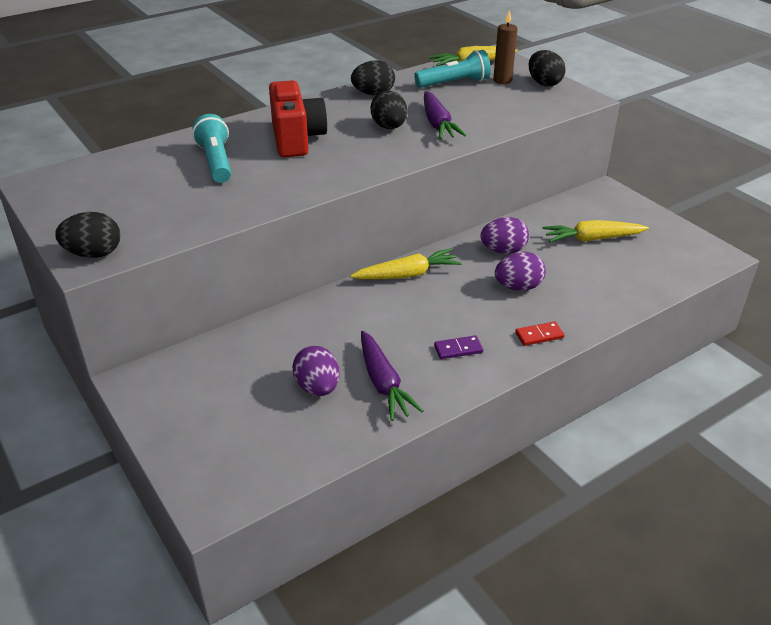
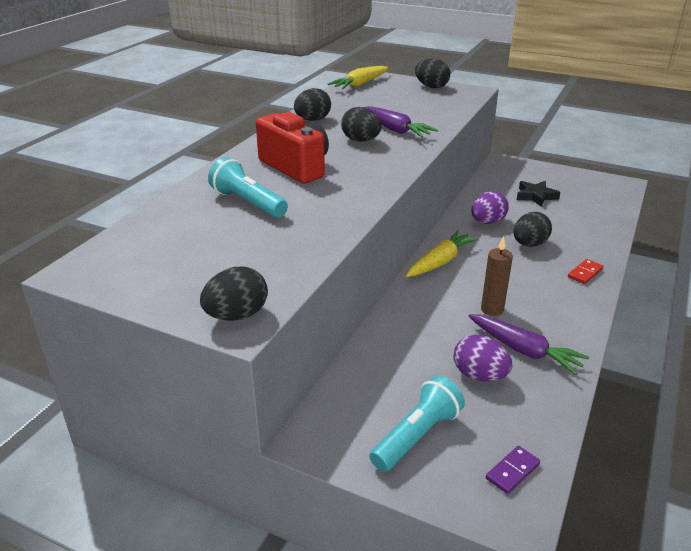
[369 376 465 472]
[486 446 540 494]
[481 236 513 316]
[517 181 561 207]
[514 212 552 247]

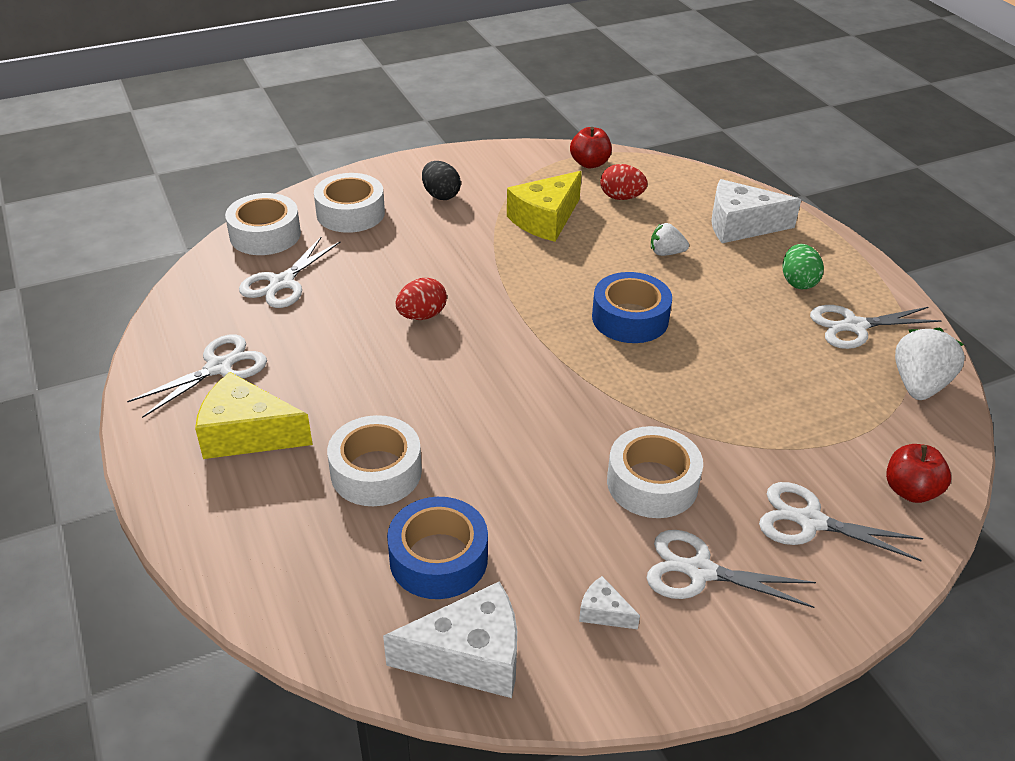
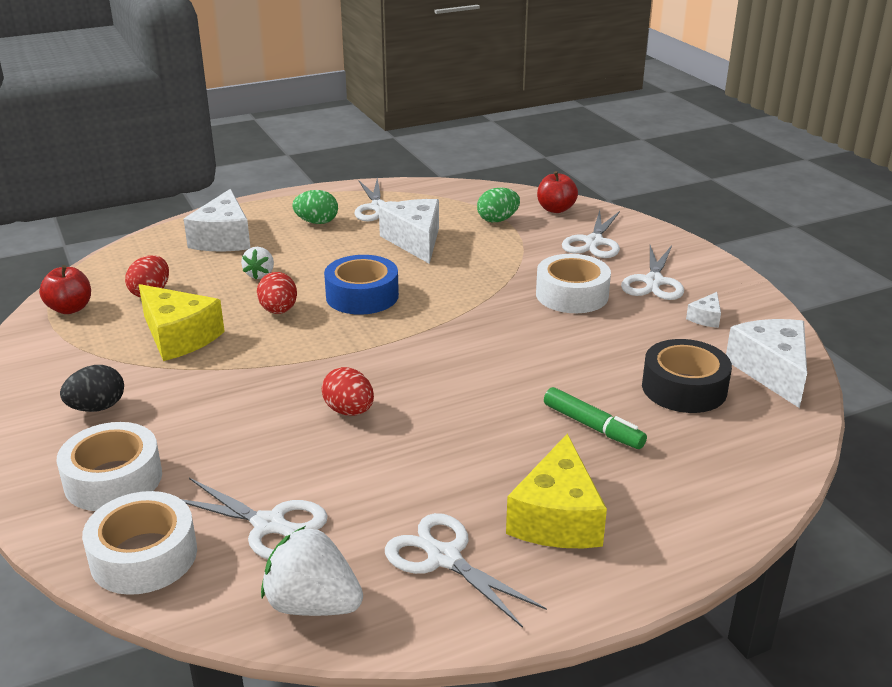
[257 272 297 314]
[379 199 439 264]
[477 188 520 222]
[261 526 363 616]
[544 387 647 449]
[642 339 732 413]

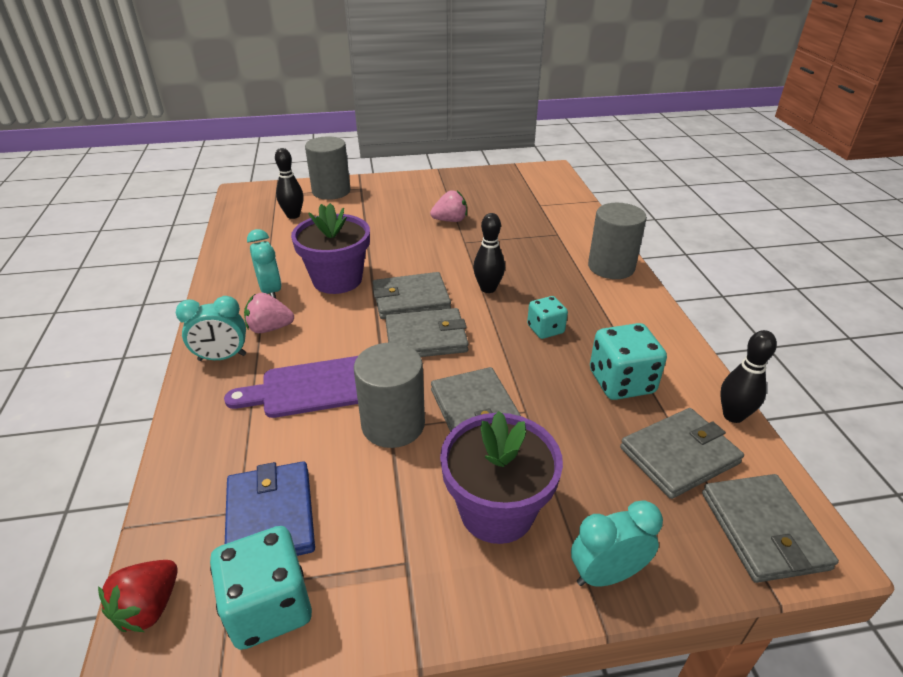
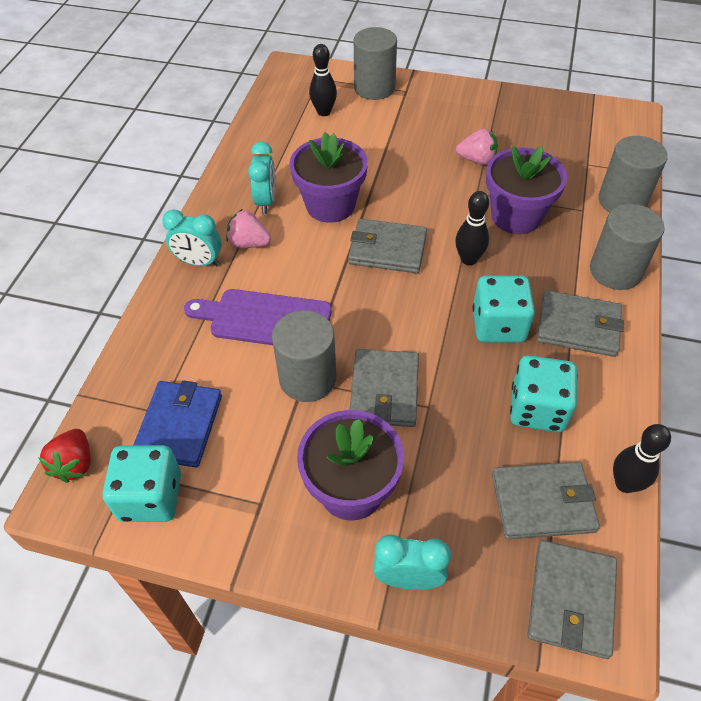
[486 146 567 234]
[598 136 668 213]
[537 290 624 357]
[39 429 91 483]
[473 276 535 343]

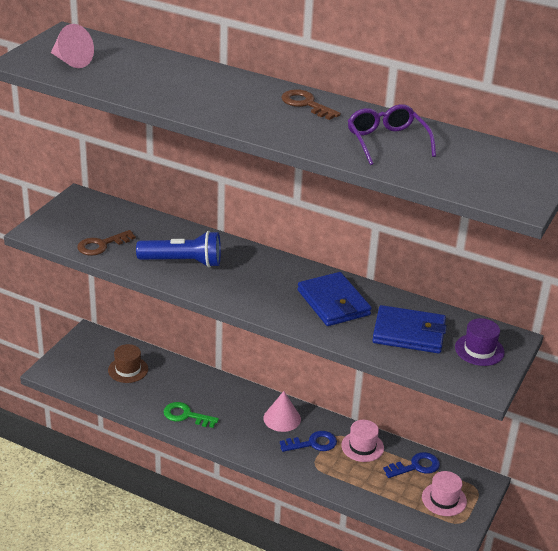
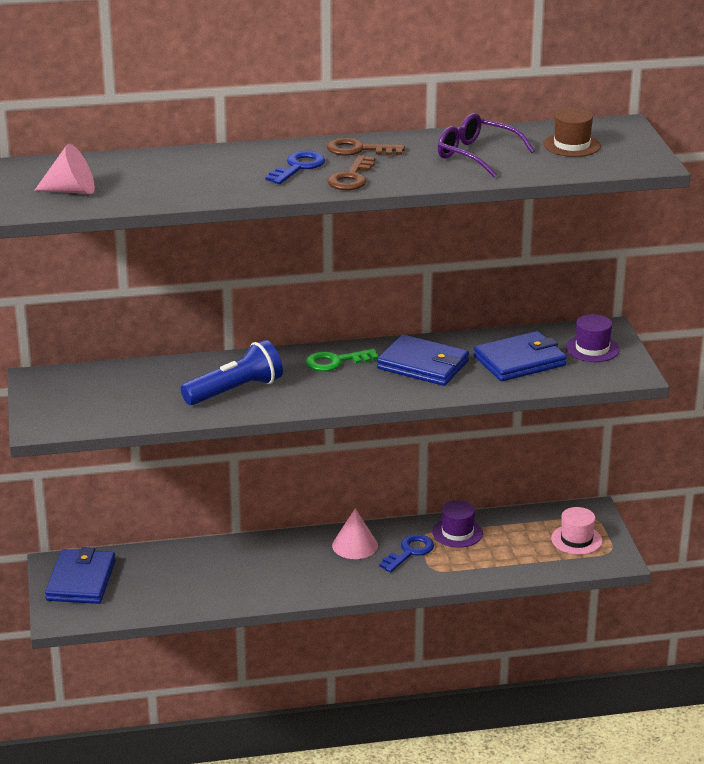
[45 547 116 604]
[327 155 375 190]
[543 108 601 157]
[306 349 379 371]
[265 151 325 184]
[432 500 483 548]

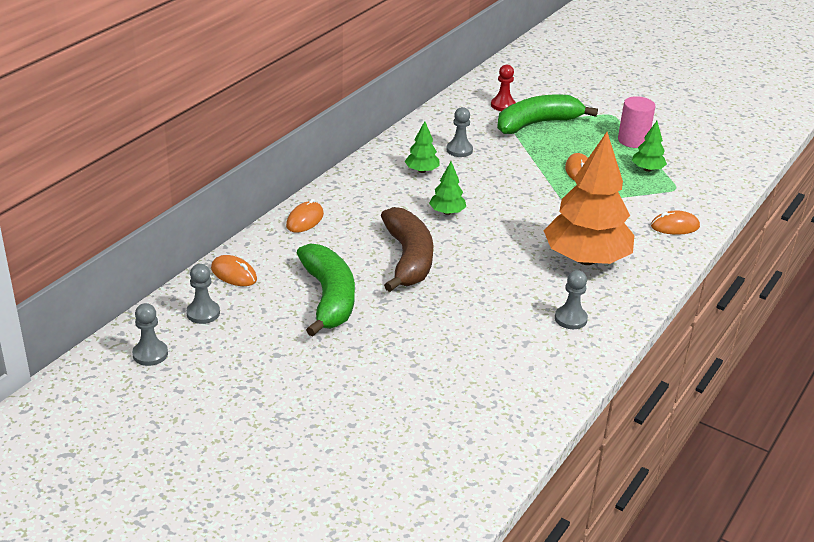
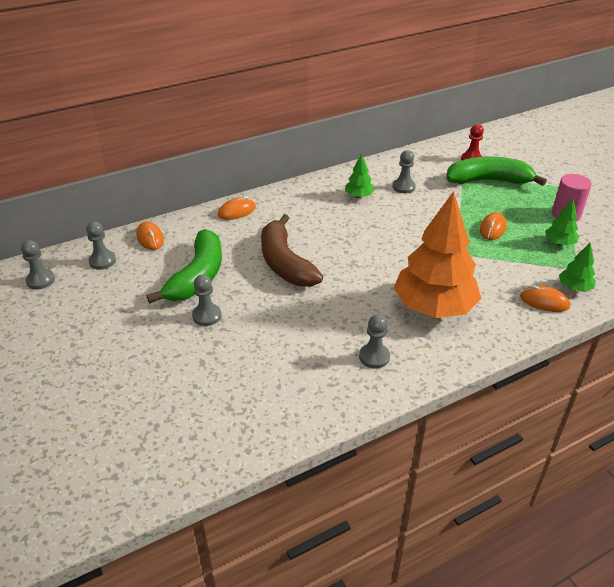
[192 274 221 326]
[559 242 596 292]
[261 214 323 287]

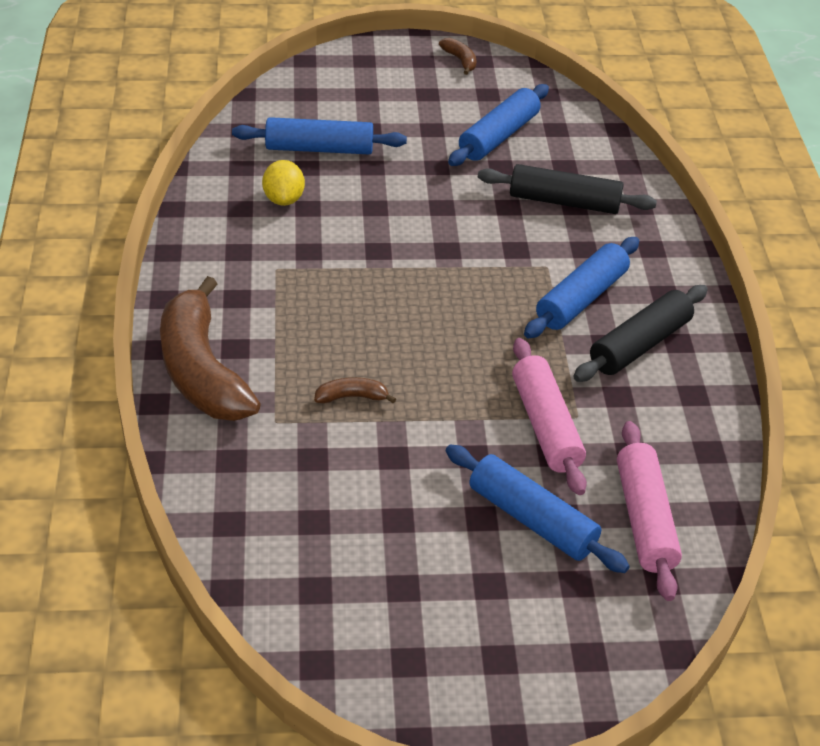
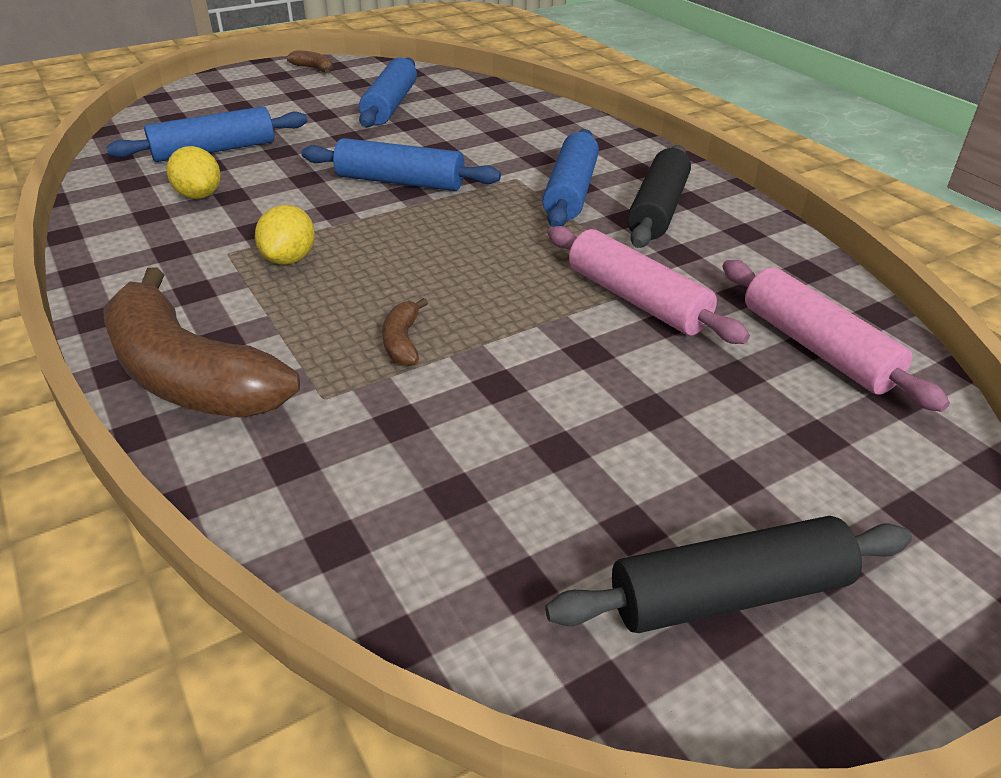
[255 205 315 265]
[301 138 501 191]
[545 516 912 633]
[382 298 428 366]

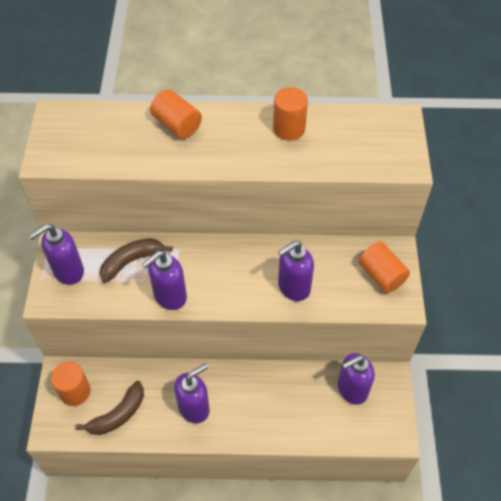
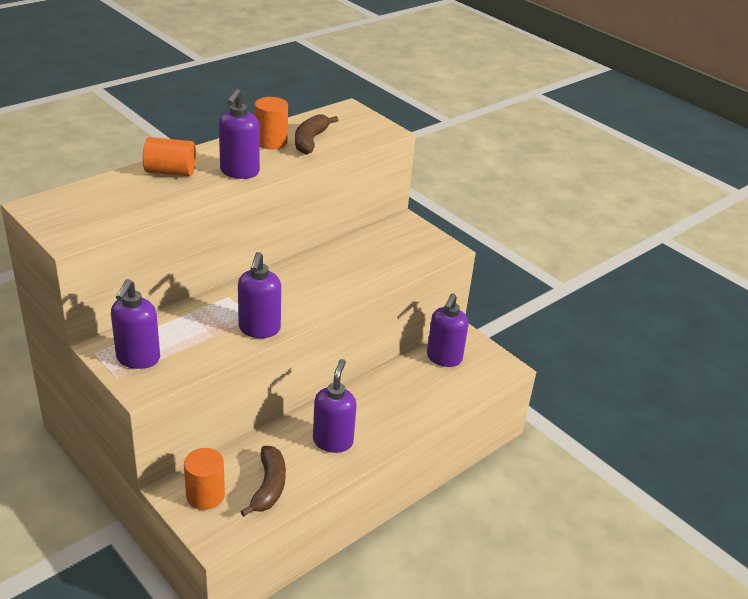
[359 242 410 293] (first image)
[295 114 338 155]
[219 89 260 179]

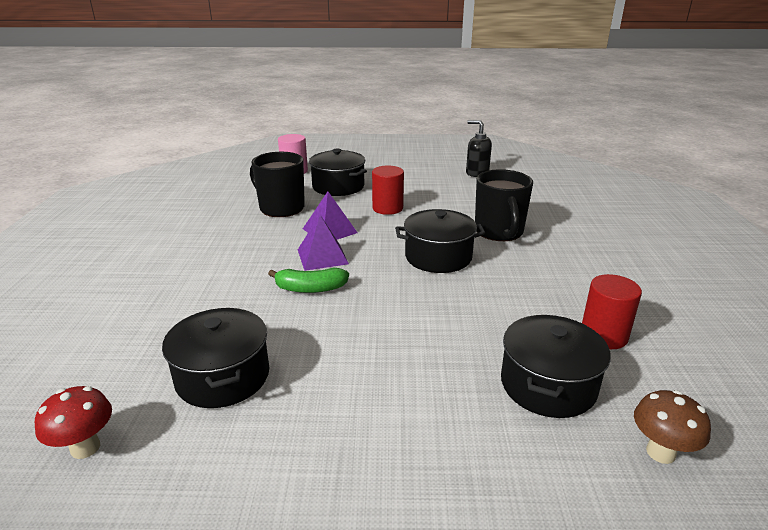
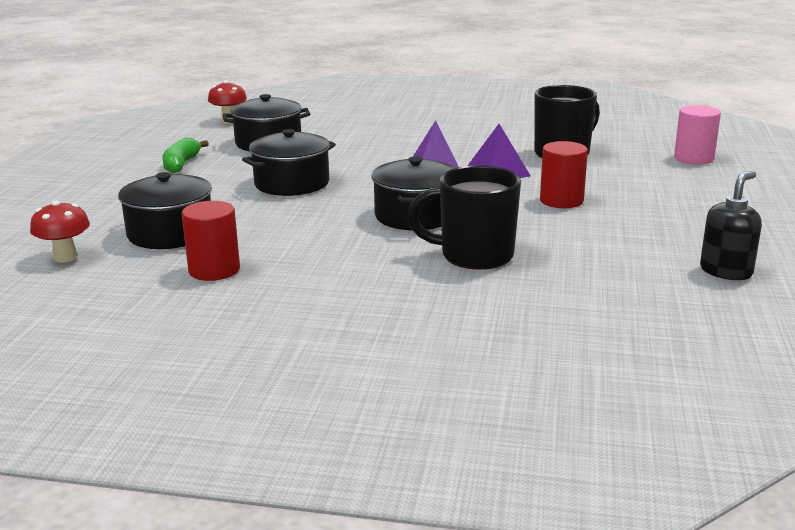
[162 138 209 173]
[242 129 336 196]
[30 201 90 263]

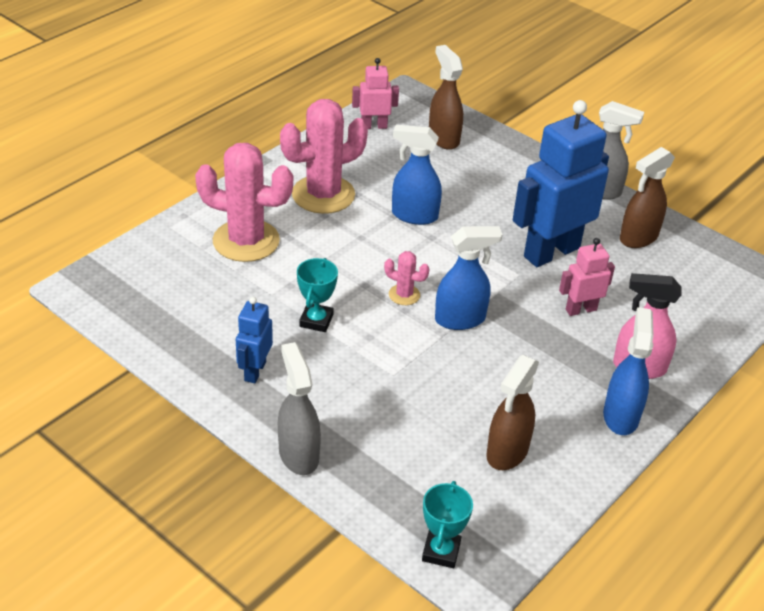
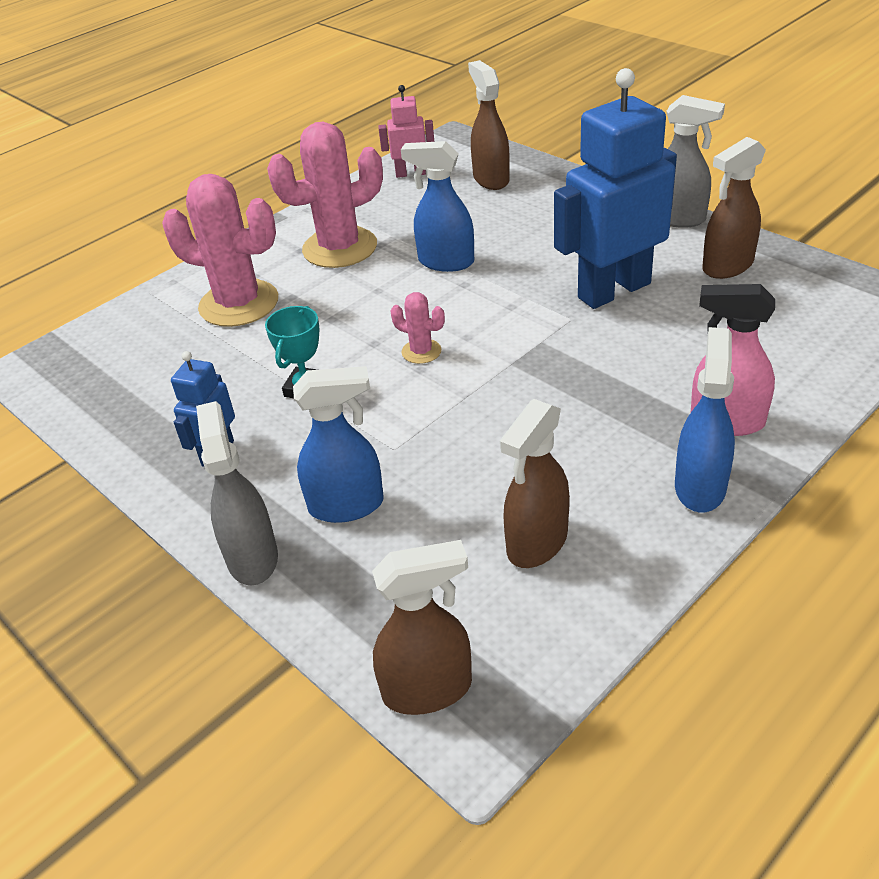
[559 238 615 316] (first image)
[293 366 384 523]
[372 540 472 715]

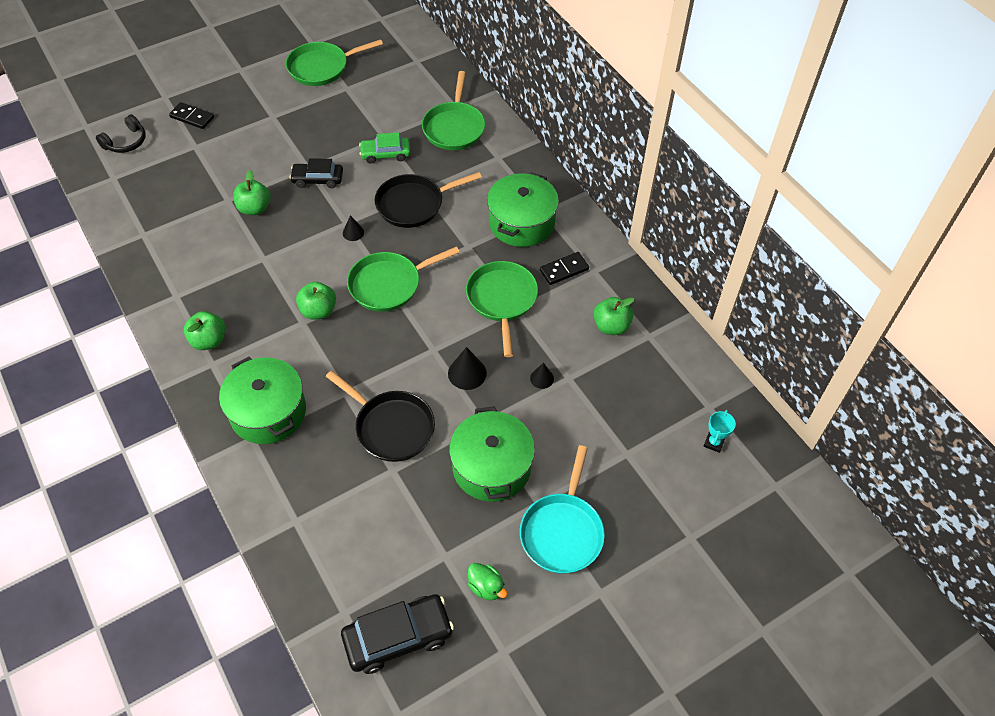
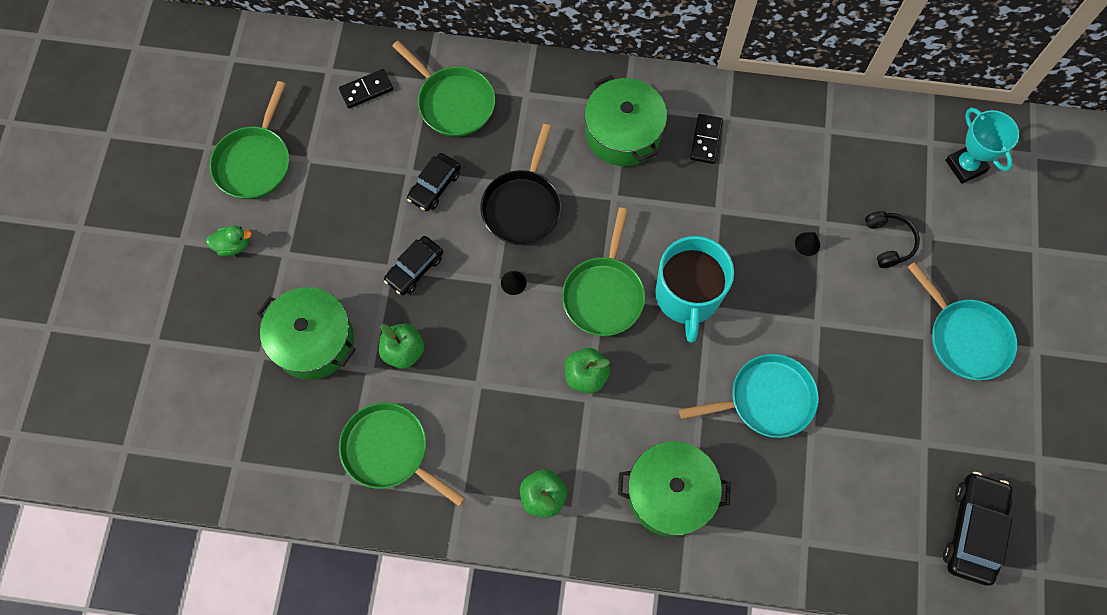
[448 347 487 390] (first image)
[593 297 634 335] (first image)
[655 236 734 343]
[865 211 920 268]
[339 69 393 108]
[257 287 356 380]
[339 402 465 507]
[206 226 252 256]
[679 354 819 438]
[407 153 461 211]
[945 108 1019 184]

